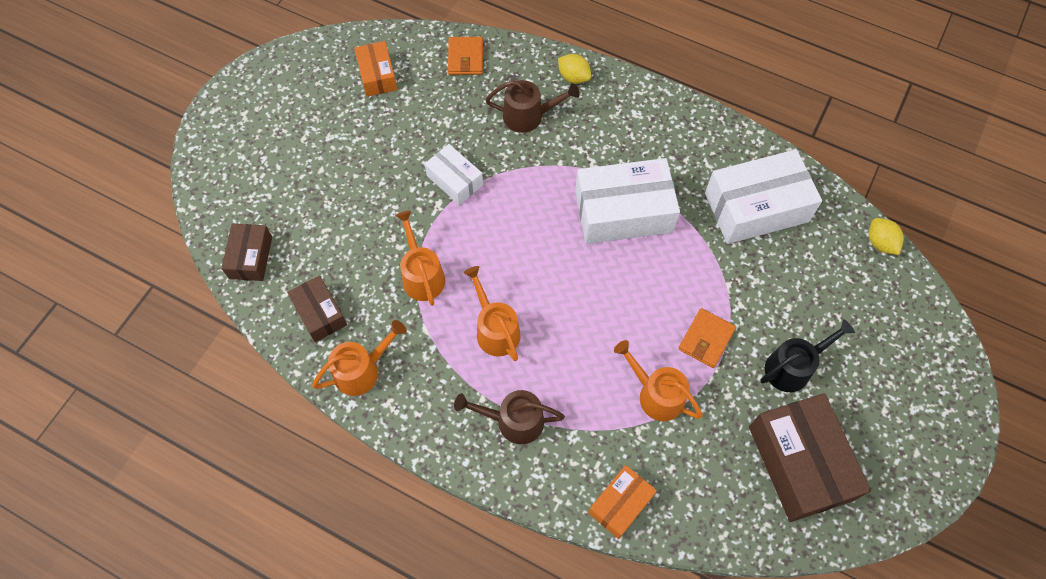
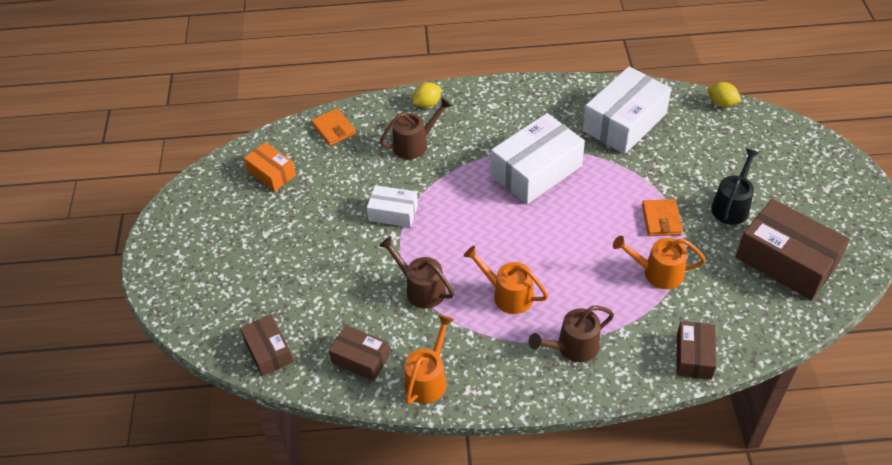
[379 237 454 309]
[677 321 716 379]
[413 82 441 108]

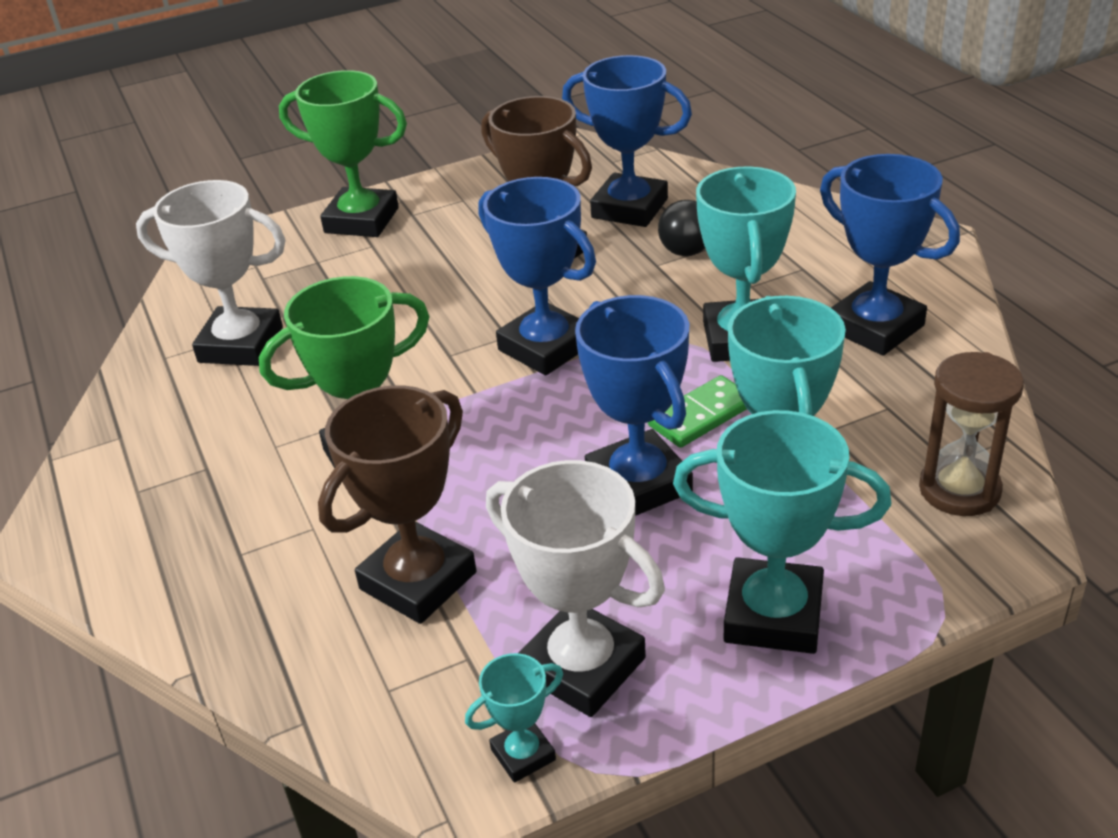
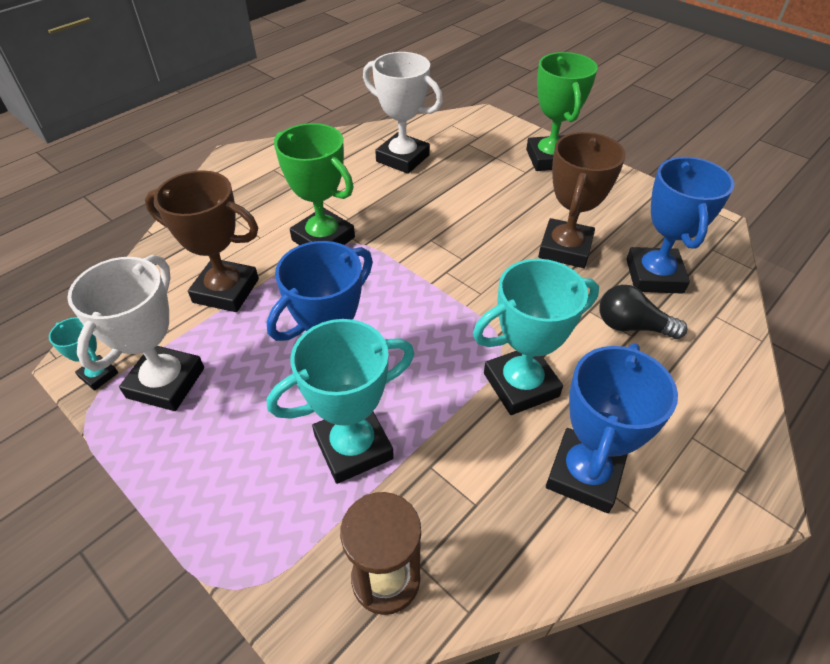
[478 177 596 375] (first image)
[648 375 747 448] (first image)
[673 410 891 654] (first image)
[363 52 443 174]

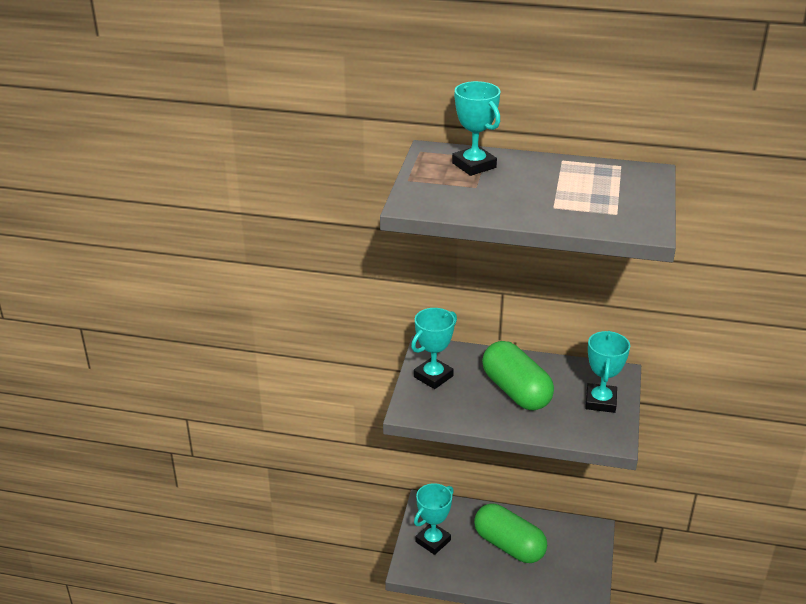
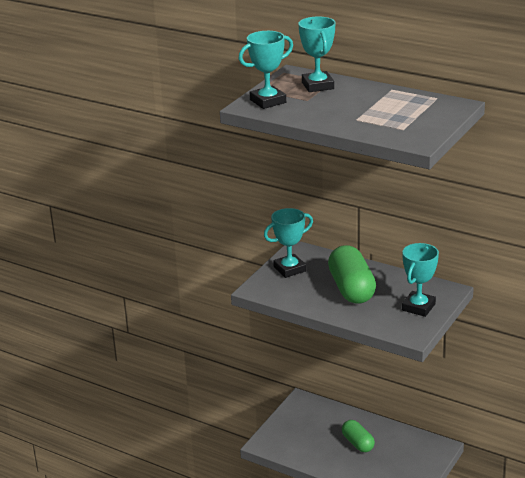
[239 31 293 109]
[342 420 375 452]

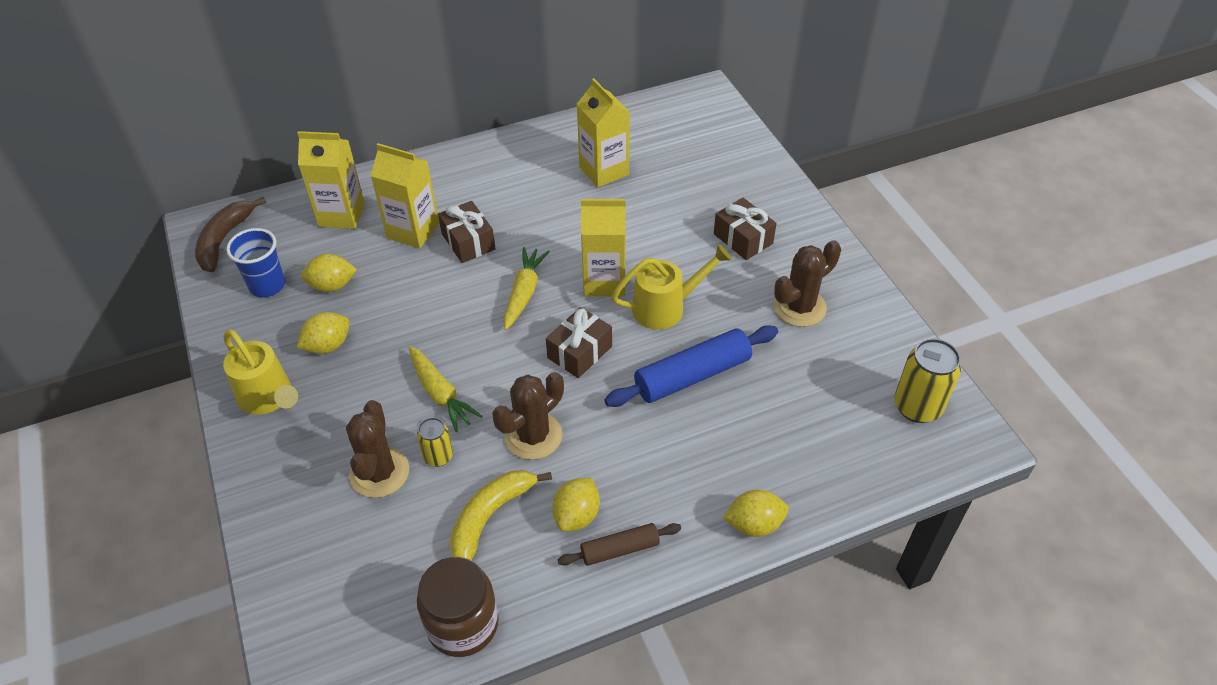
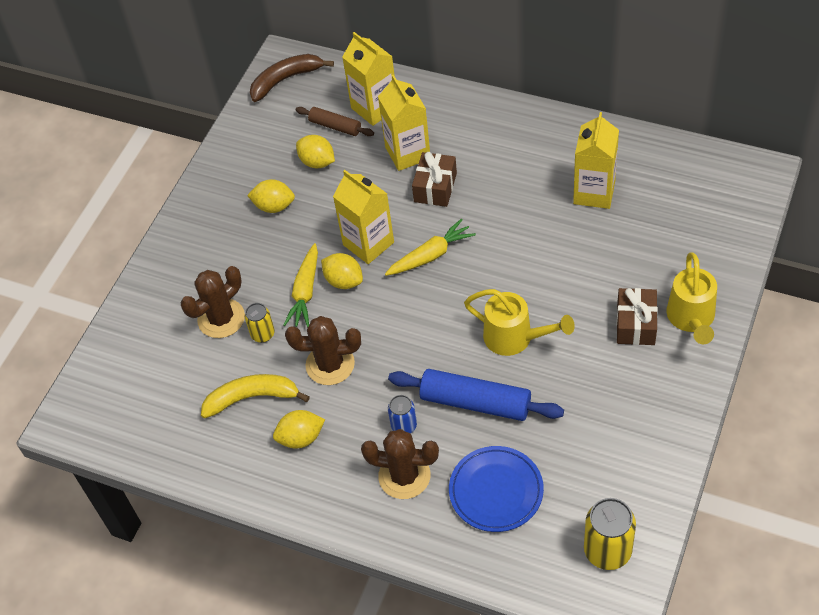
[226 228 285 297] (first image)
[417 557 499 657] (first image)
[546 307 612 378] (first image)
[388 395 417 434]
[449 446 544 532]
[667 253 717 345]
[296 107 374 136]
[333 170 394 264]
[321 253 363 289]
[361 429 439 499]

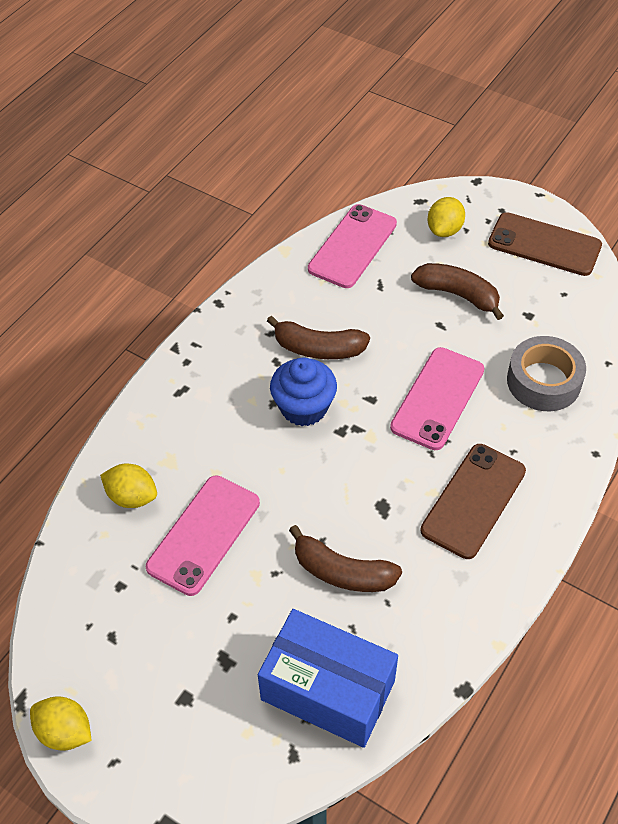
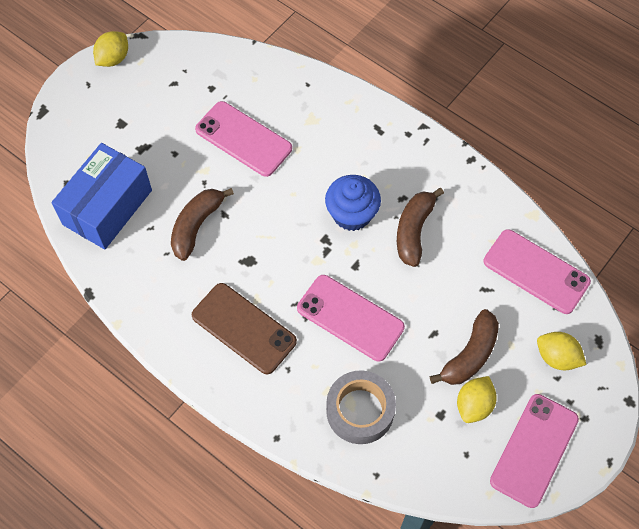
[457 376 497 423]
[490 394 579 508]

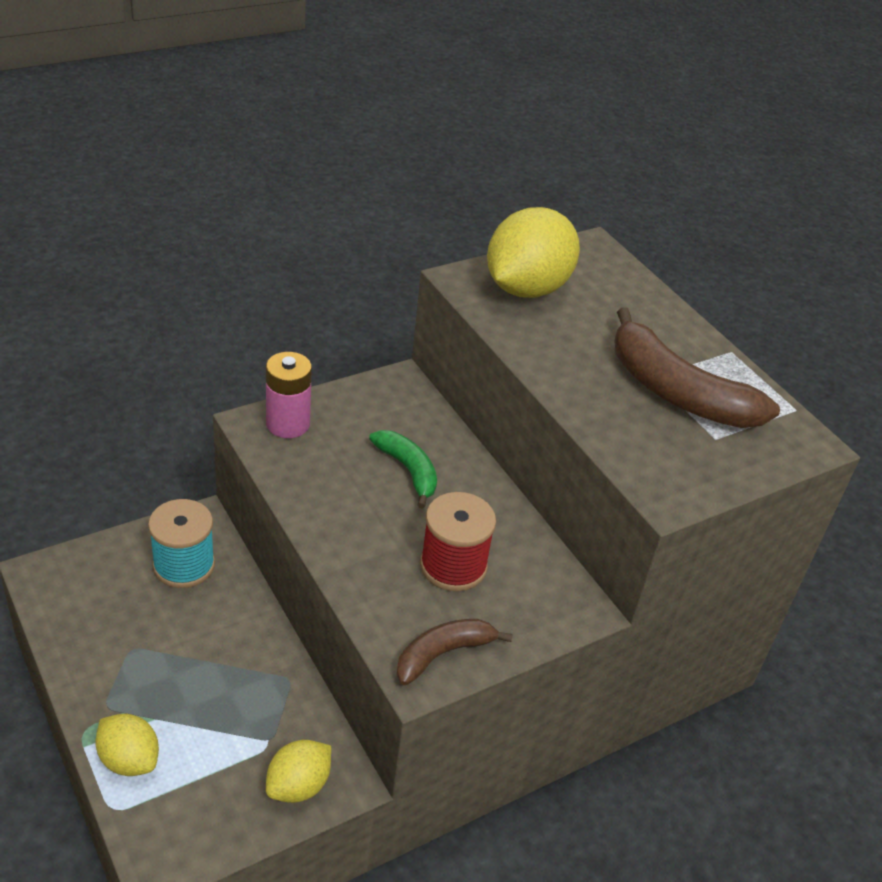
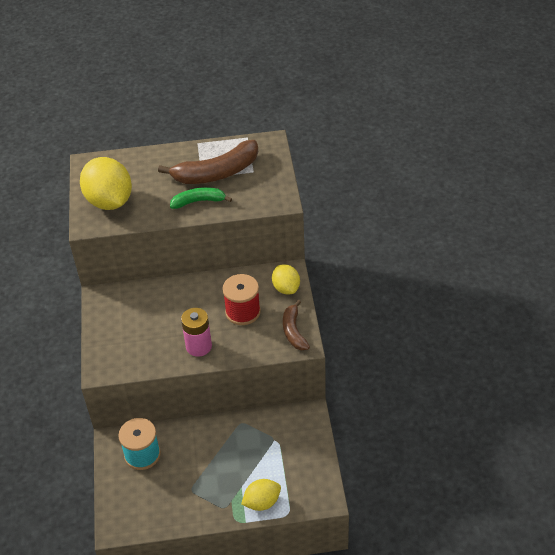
[181 308 212 357]
[272 264 300 294]
[170 187 232 209]

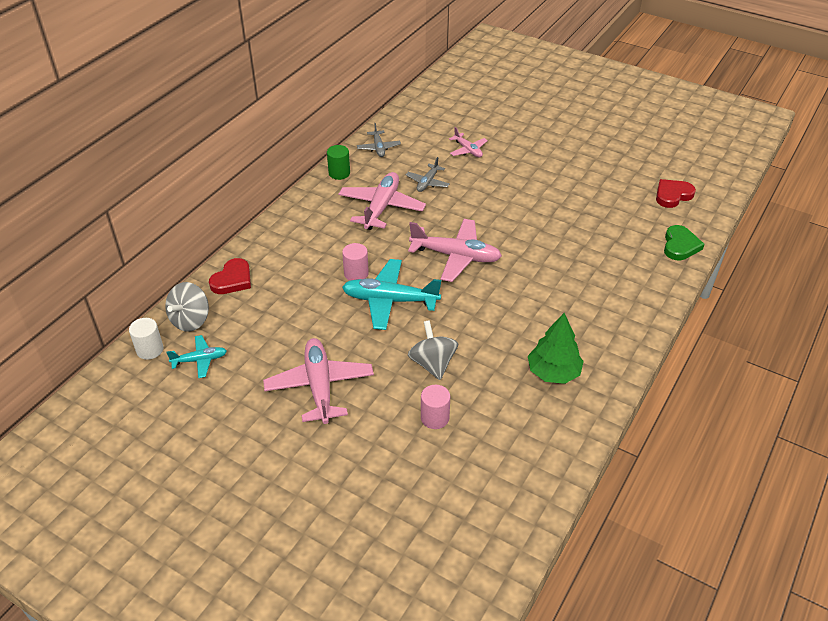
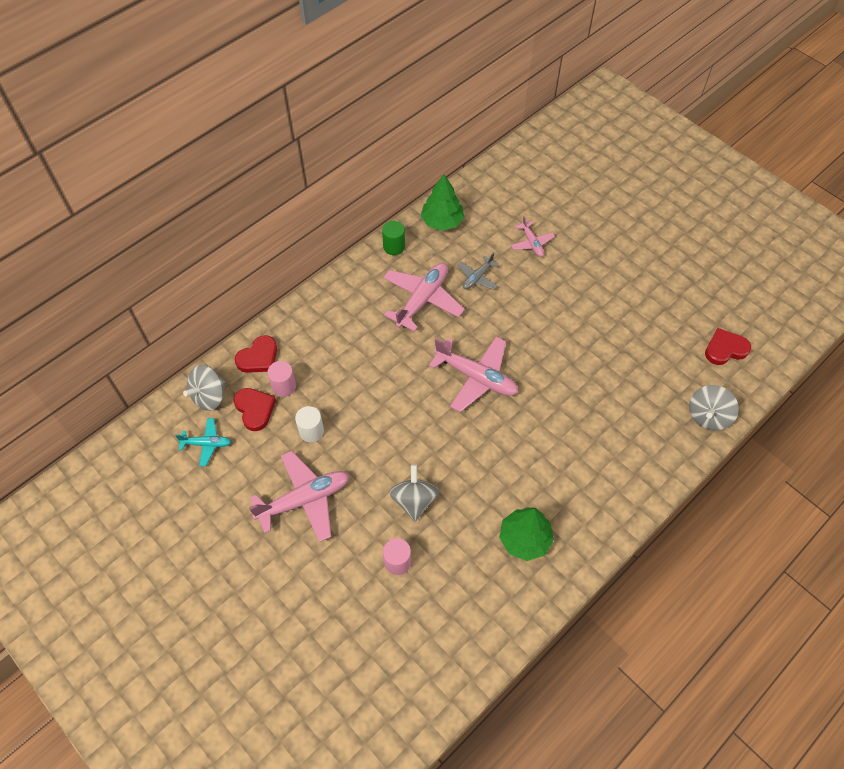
[342 259 441 330] (first image)
[233 388 276 431]
[295 406 324 442]
[267 361 296 397]
[421 174 464 231]
[689 385 739 431]
[249 451 349 542]

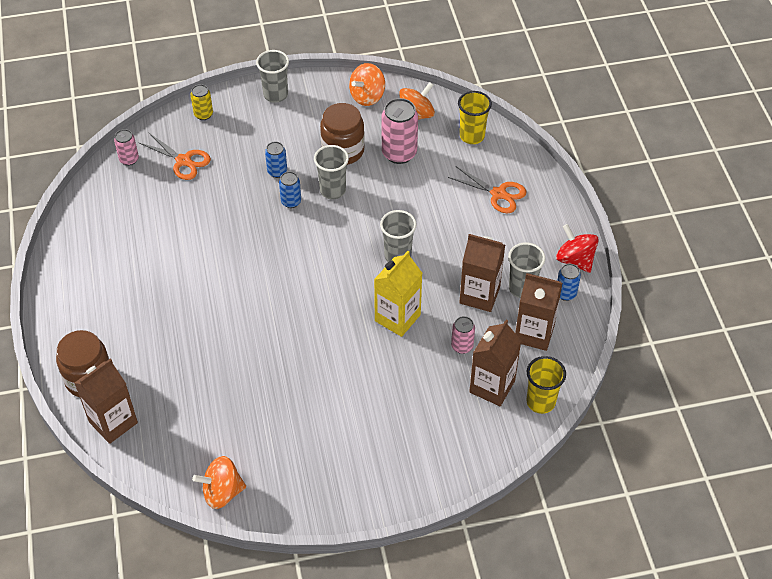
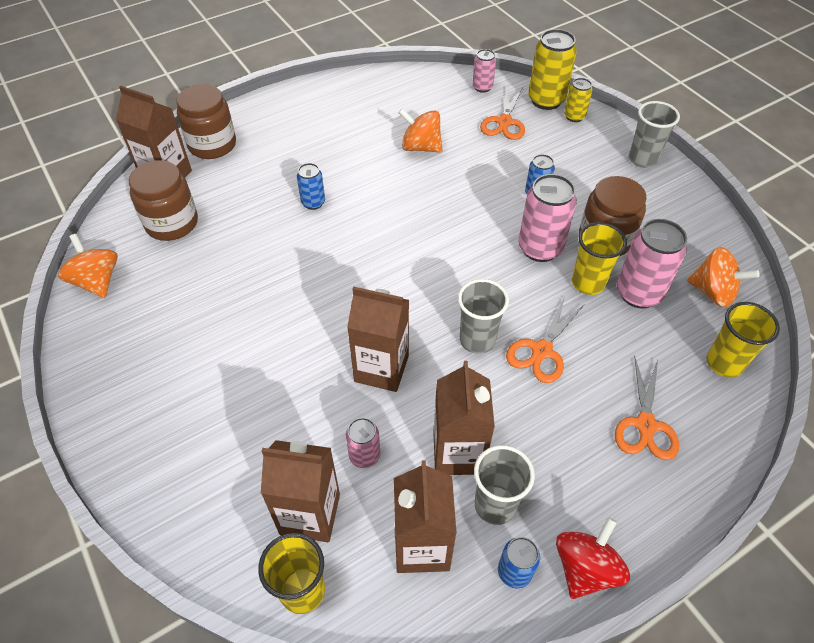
[129 160 198 241]
[506 297 585 383]
[528 29 577 110]
[572 222 627 295]
[297 163 325 210]
[398 108 443 153]
[518 174 577 262]
[347 286 409 392]

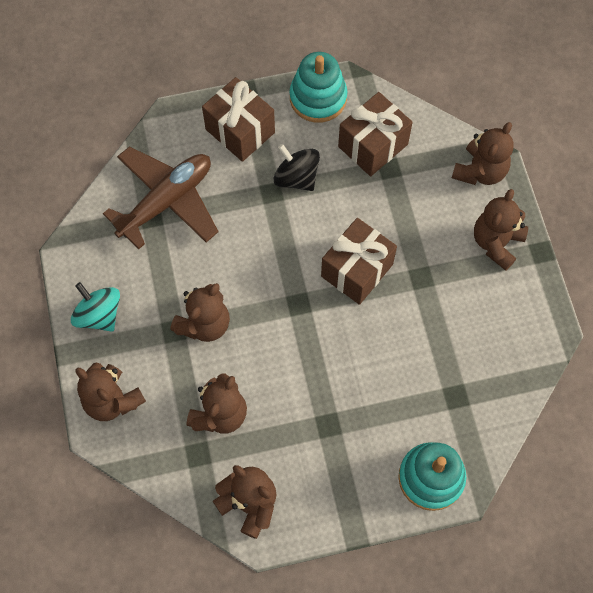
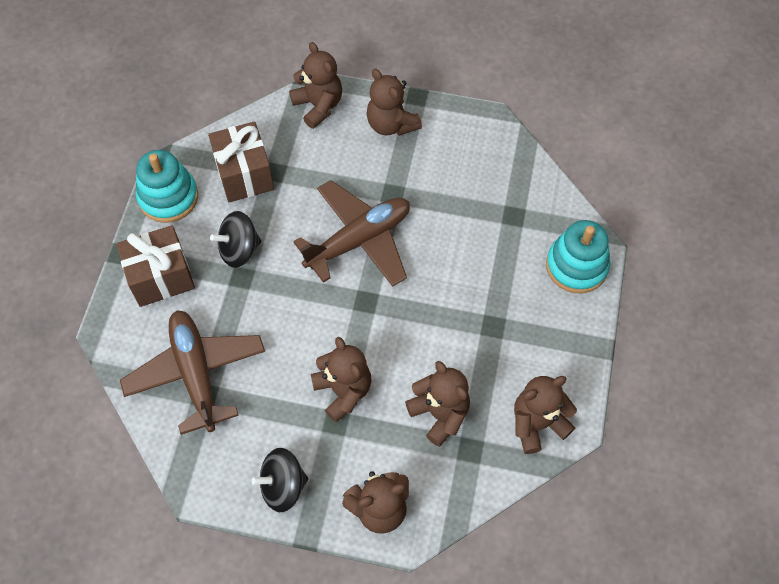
[293 180 410 287]
[251 448 308 512]

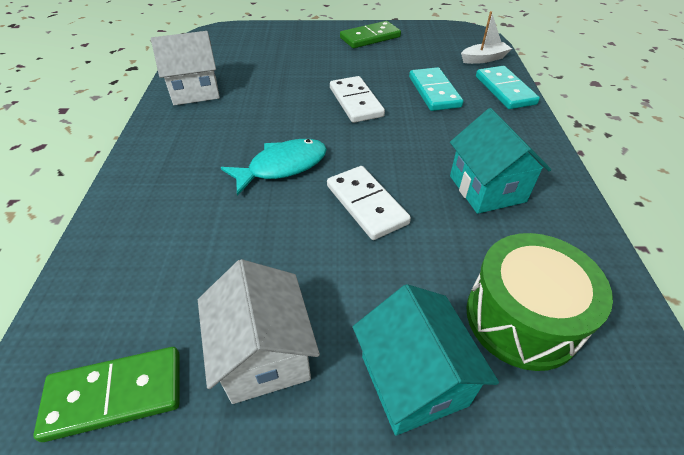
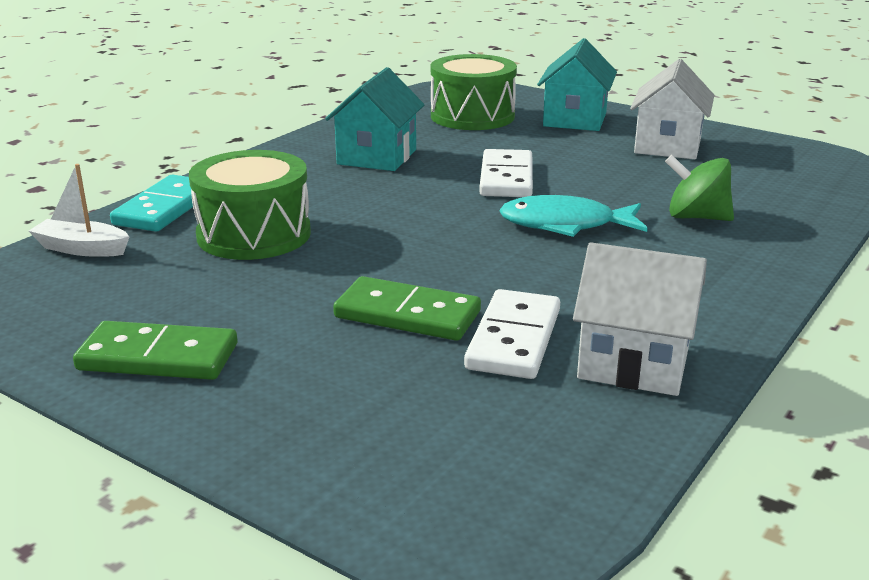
[665 155 734 221]
[333 276 481 341]
[464 289 560 379]
[189 150 311 260]

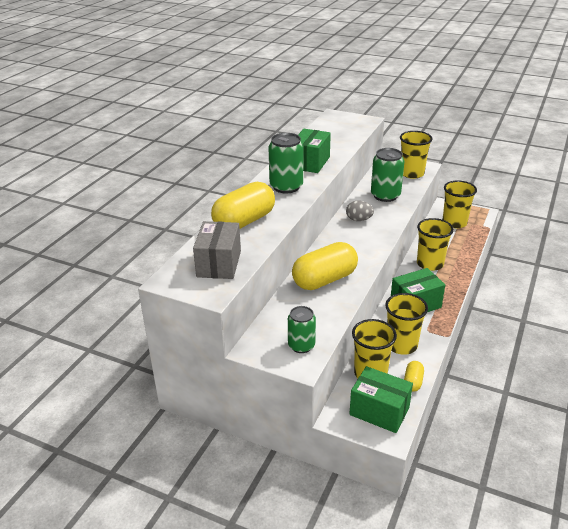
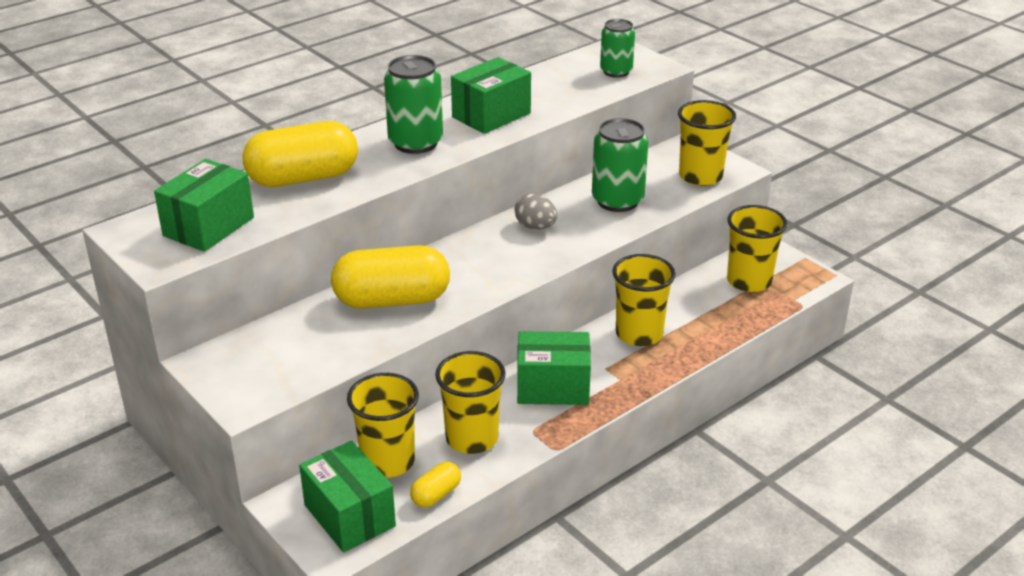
[600 19 635 78]
[154 159 254 252]

